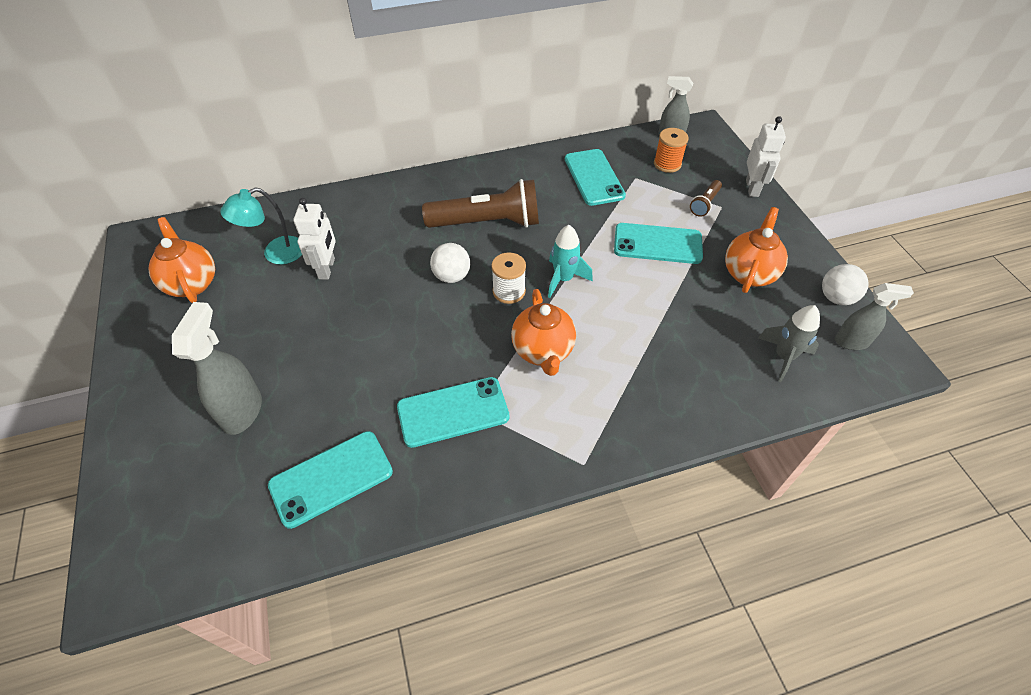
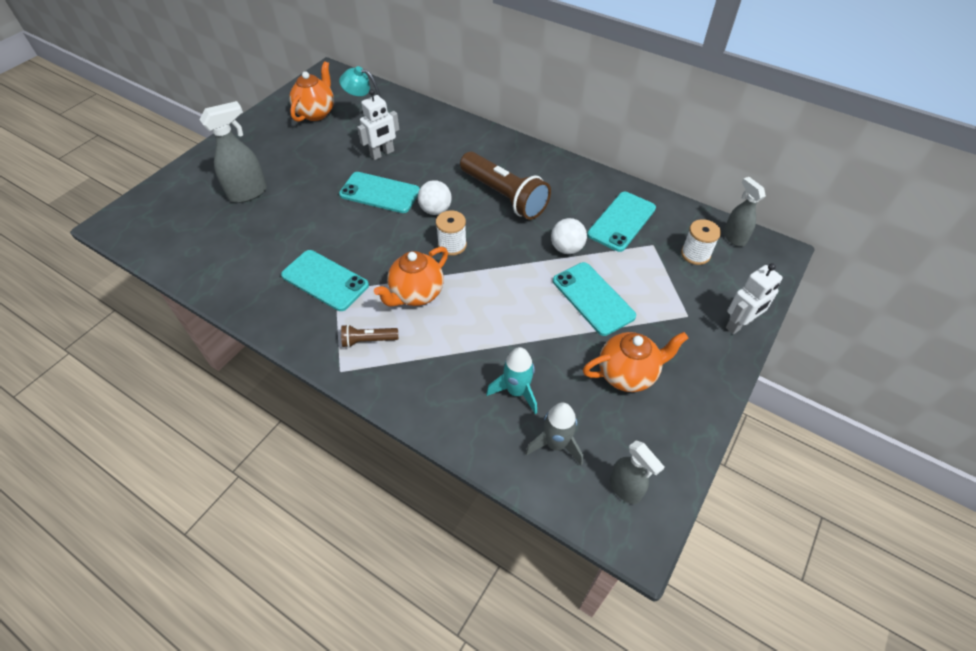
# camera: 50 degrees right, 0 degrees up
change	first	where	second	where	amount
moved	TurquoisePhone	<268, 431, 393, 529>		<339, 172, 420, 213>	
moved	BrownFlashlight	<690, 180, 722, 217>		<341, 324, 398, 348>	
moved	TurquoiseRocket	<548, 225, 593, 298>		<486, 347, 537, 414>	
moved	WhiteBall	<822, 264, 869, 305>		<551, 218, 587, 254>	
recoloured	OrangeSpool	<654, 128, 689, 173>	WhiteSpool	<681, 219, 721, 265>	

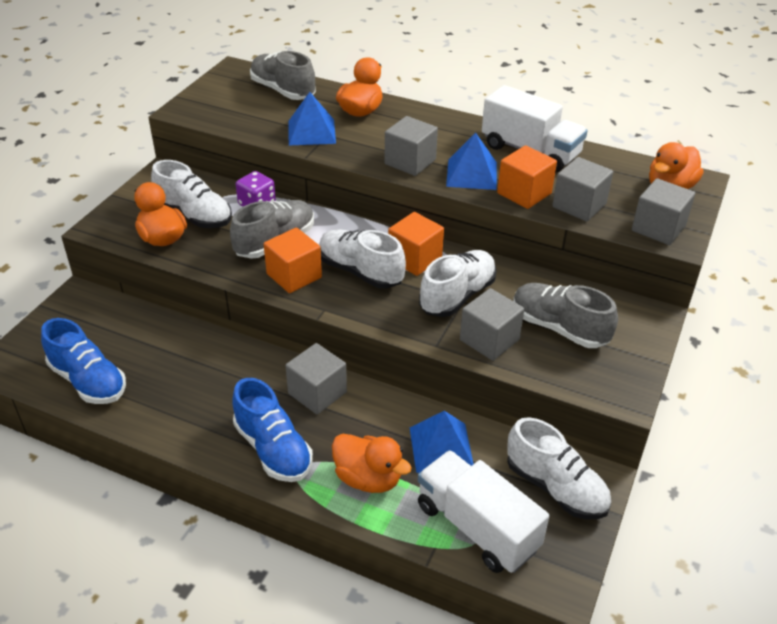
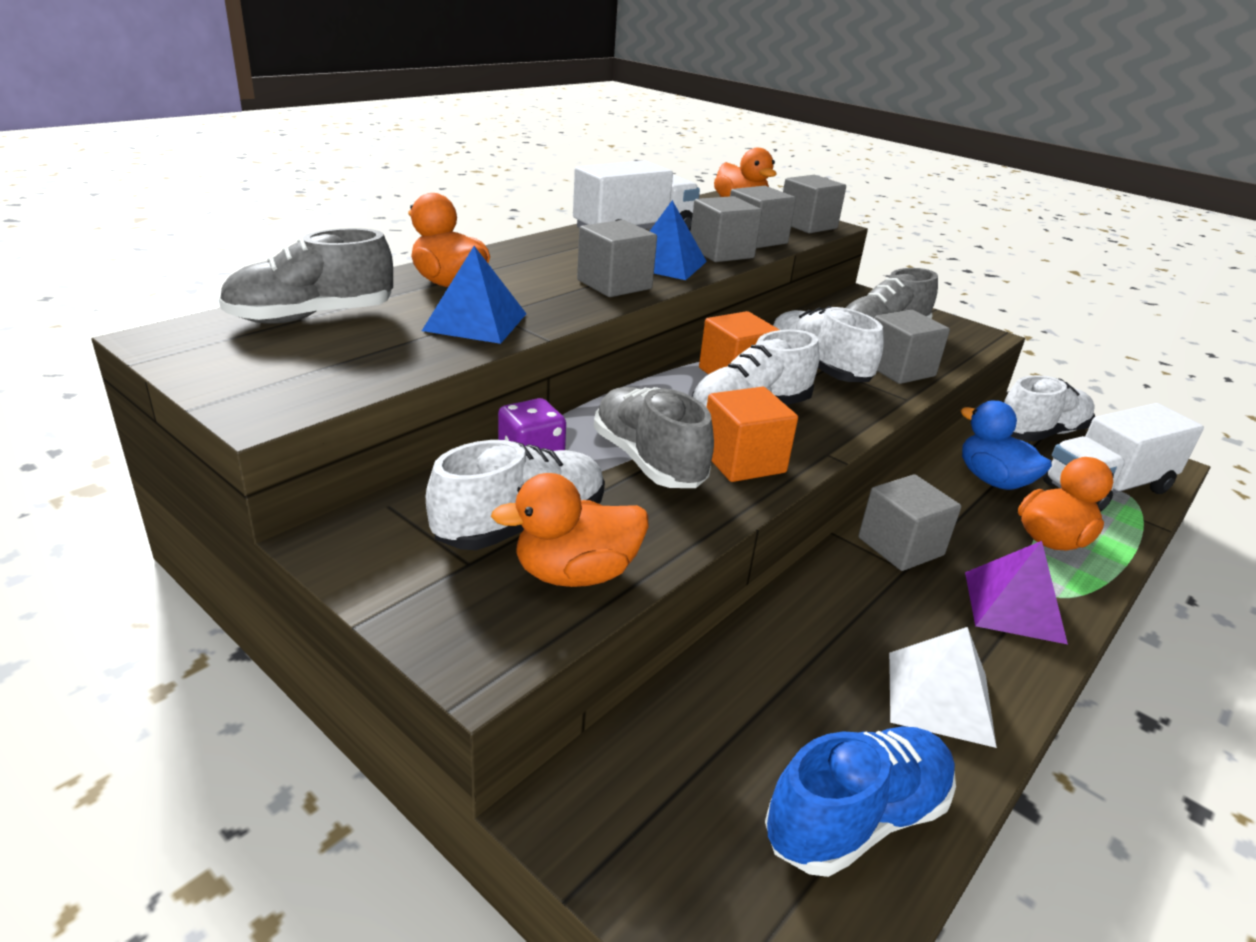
# camera: 75 degrees left, 10 degrees down
change	first	where	second	where	amount
recoloured	OrangeCube	<497, 145, 557, 209>	GreyCube	<691, 196, 762, 262>	
added			WhitePyramid	<889, 627, 997, 748>	
replaced	BluePyramid	<410, 411, 474, 473>	BlueDuck	<961, 401, 1052, 490>	
replaced	BlueShoe	<232, 378, 313, 482>	PurplePyramid	<965, 541, 1068, 644>	

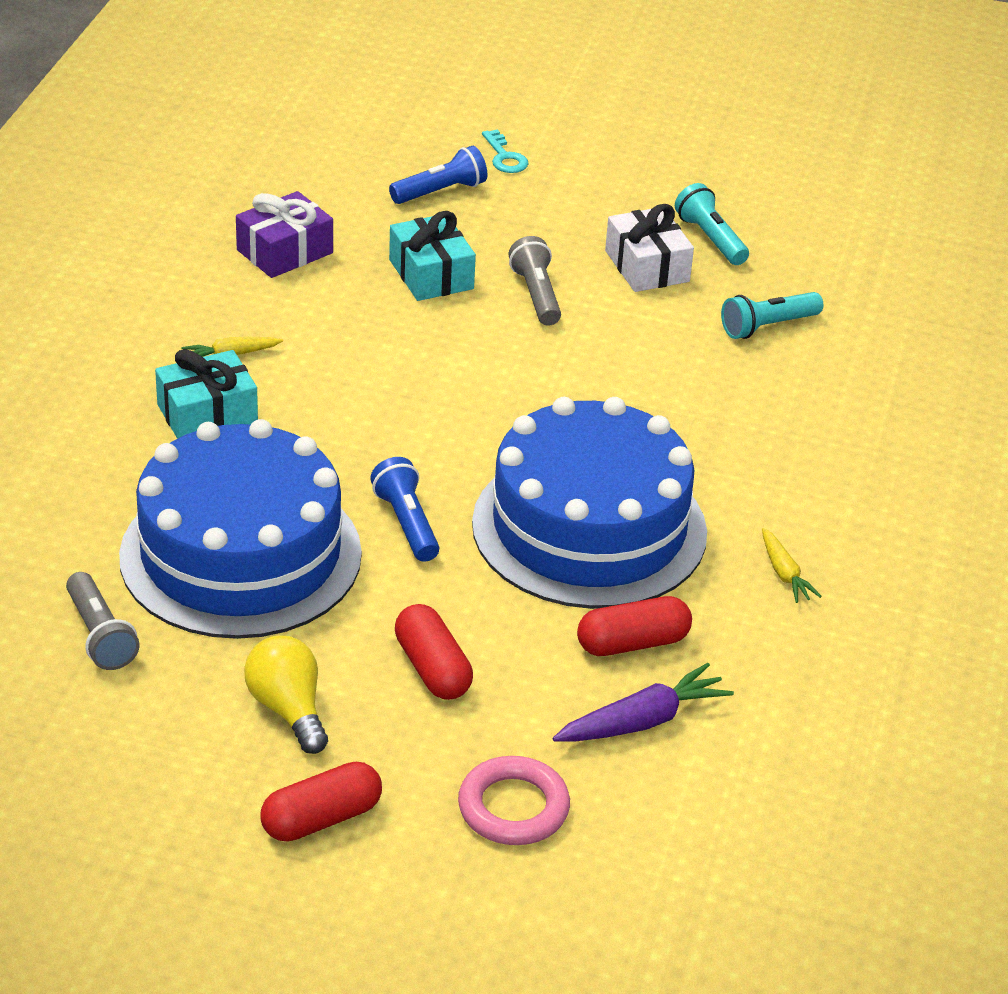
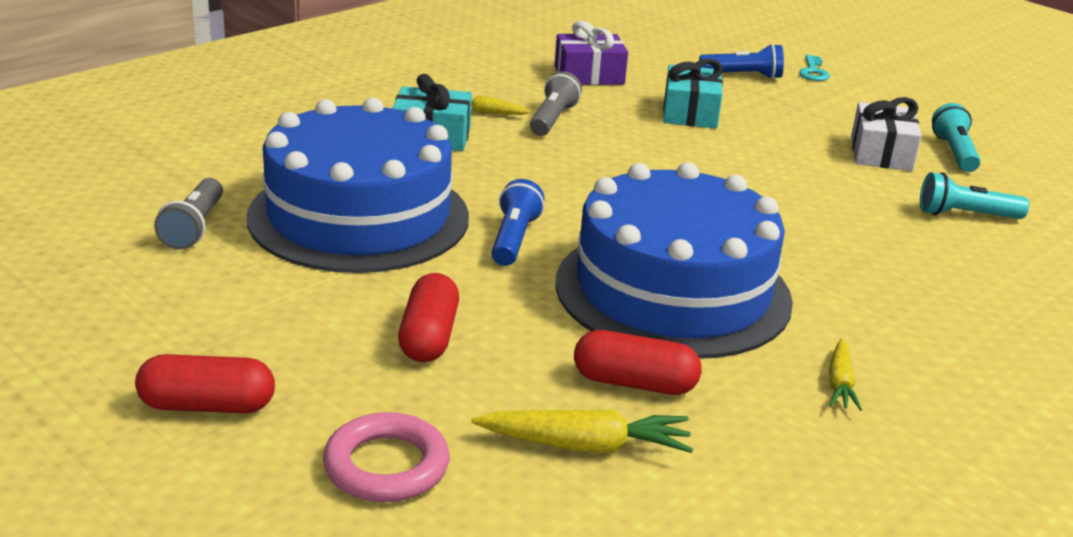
# camera: 30 degrees right, 10 degrees down
change	first	where	second	where	amount
recoloured	PurpleCarrot	<553, 663, 734, 742>	YellowCarrot	<471, 409, 693, 453>	
moved	GreyFlashlight	<509, 236, 561, 326>		<530, 71, 582, 136>	
removed	YellowLightBulb	<244, 635, 328, 754>			

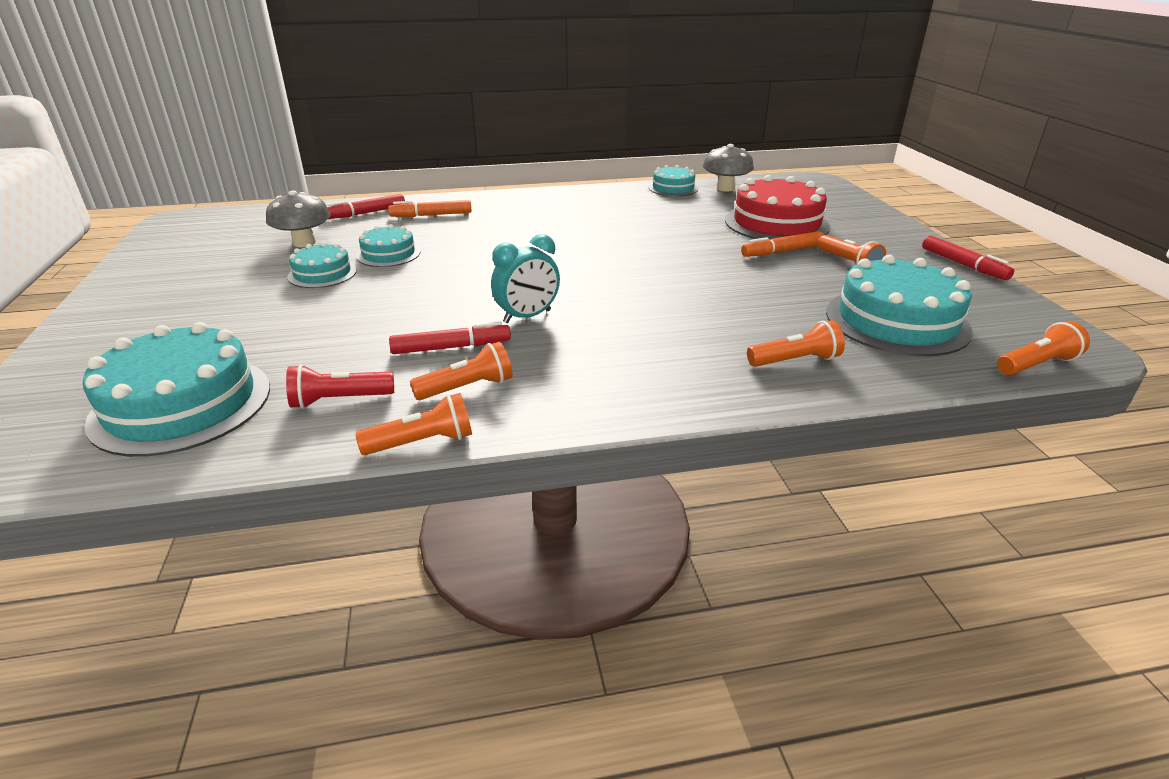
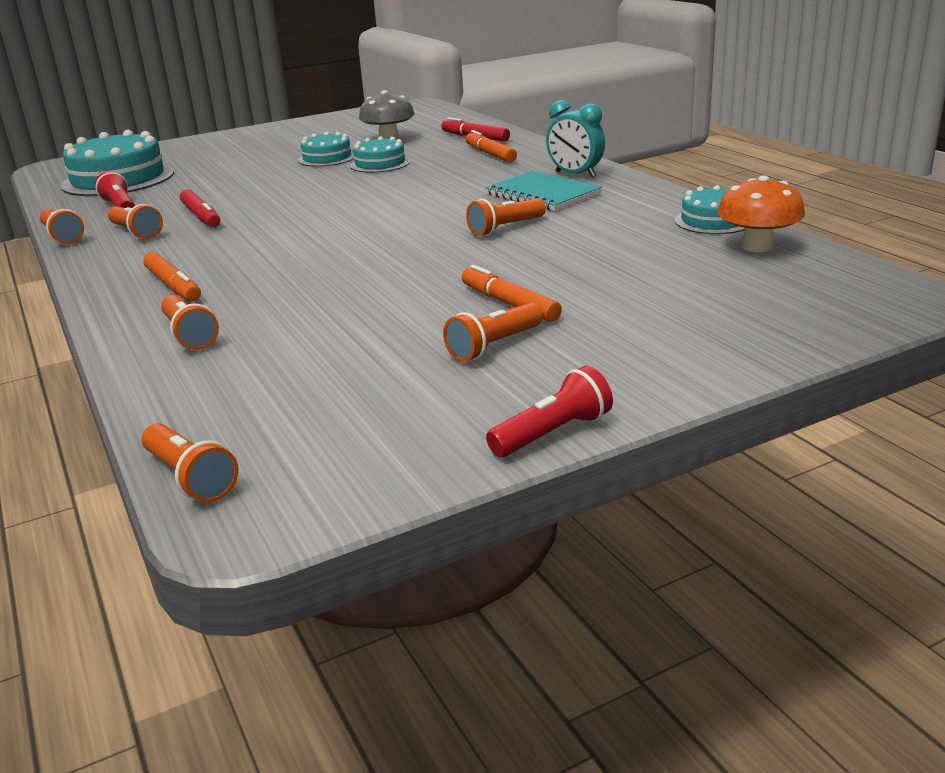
# camera: 75 degrees right, 5 degrees down
change	first	where	second	where	amount
added			OrangeMarker	<143, 252, 201, 302>	
added			OrangeFlashlight	<466, 198, 546, 236>	
added			TurquoiseNotebook	<485, 171, 602, 211>	
replaced	RedMarker	<922, 236, 1014, 280>	RedFlashlight	<486, 366, 613, 457>	
moved	TurquoiseClock	<491, 234, 560, 323>		<546, 100, 605, 178>	
recoloured	GreyMushroom	<703, 144, 754, 191>	OrangeMushroom	<717, 175, 805, 252>	
removed	RedCake	<725, 175, 831, 239>			
removed	TurquoiseCake	<826, 255, 973, 356>			

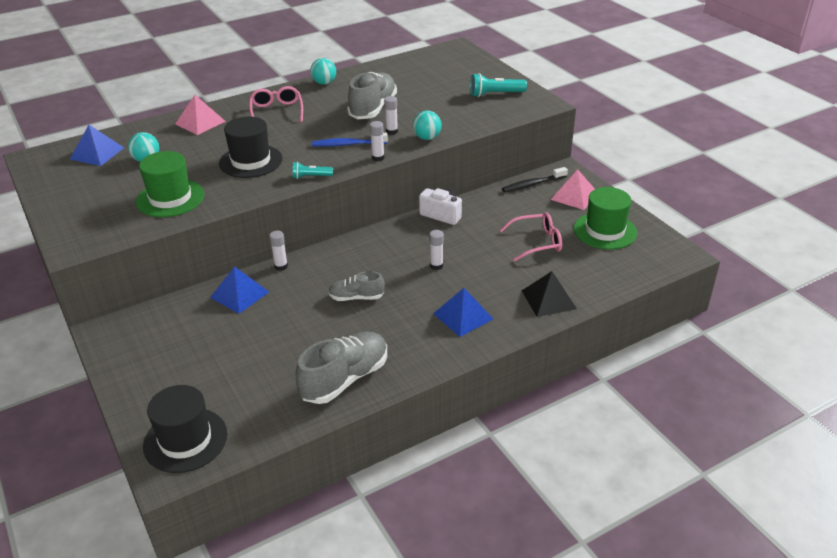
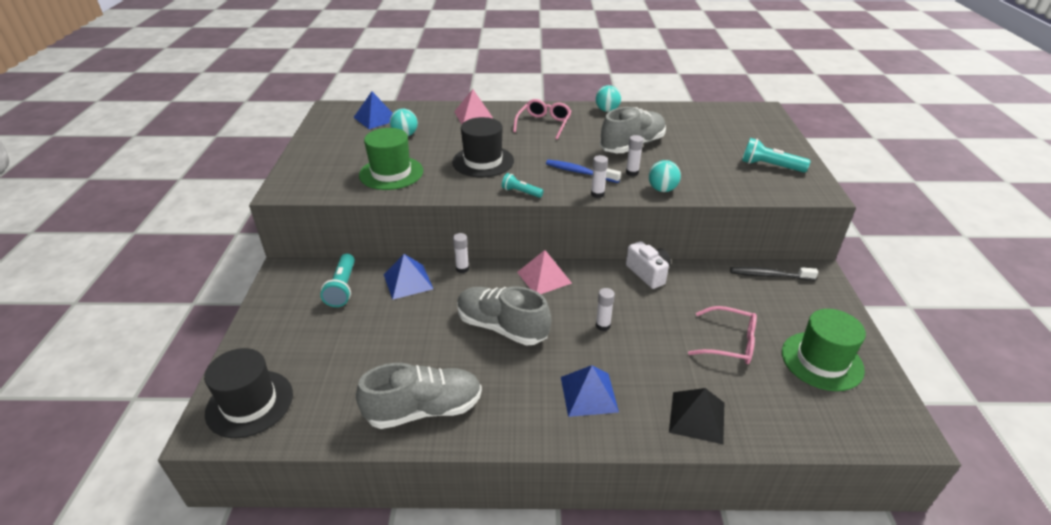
# camera: 30 degrees right, 0 degrees up
change	first	where	second	where	amount
added			TurquoiseFlashlight	<320, 254, 355, 307>	
resized	GreyShoe	<328, 271, 385, 301>		<457, 286, 551, 346>	x1.74
moved	PinkPyramid	<550, 169, 595, 210>		<517, 250, 572, 294>	

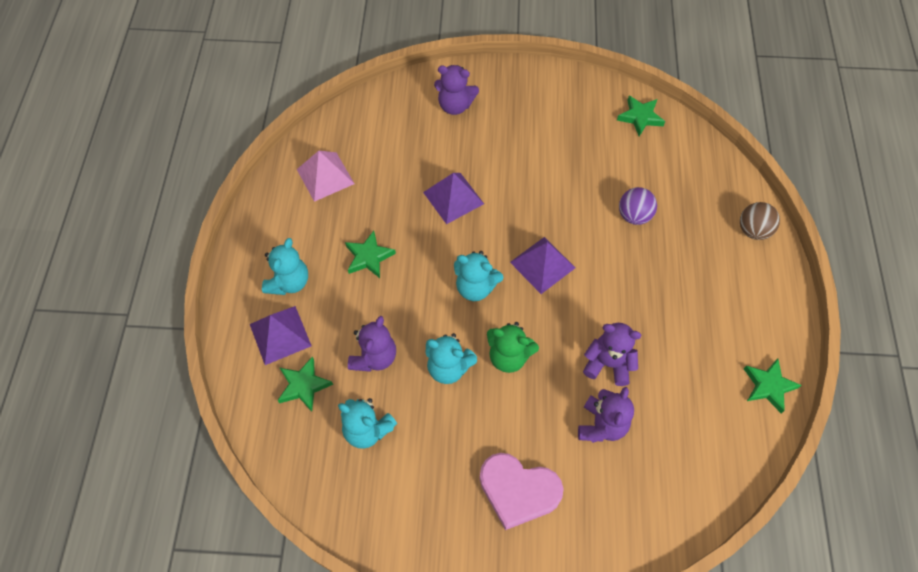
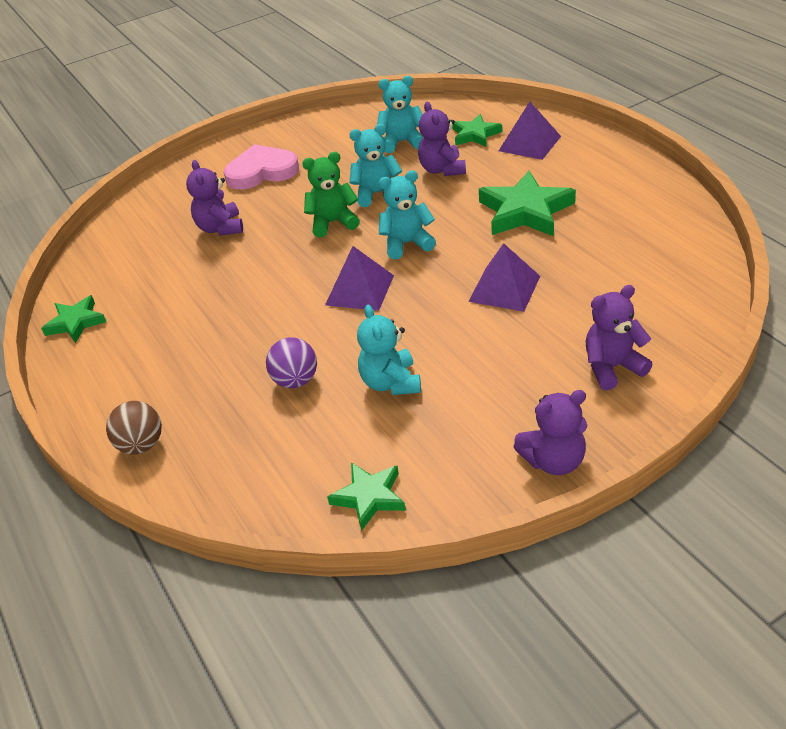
# camera: 150 degrees right, 20 degrees down
change	first	where	second	where	amount
moved	TurquoiseTeddyBear	<262, 238, 308, 295>		<357, 305, 421, 395>	
resized	GreenStar	<345, 231, 396, 278>		<479, 171, 576, 236>	x1.68
moved	PurpleTeddyBear	<583, 323, 641, 386>		<514, 390, 588, 475>	
removed	PinkPyramid	<297, 151, 354, 202>			

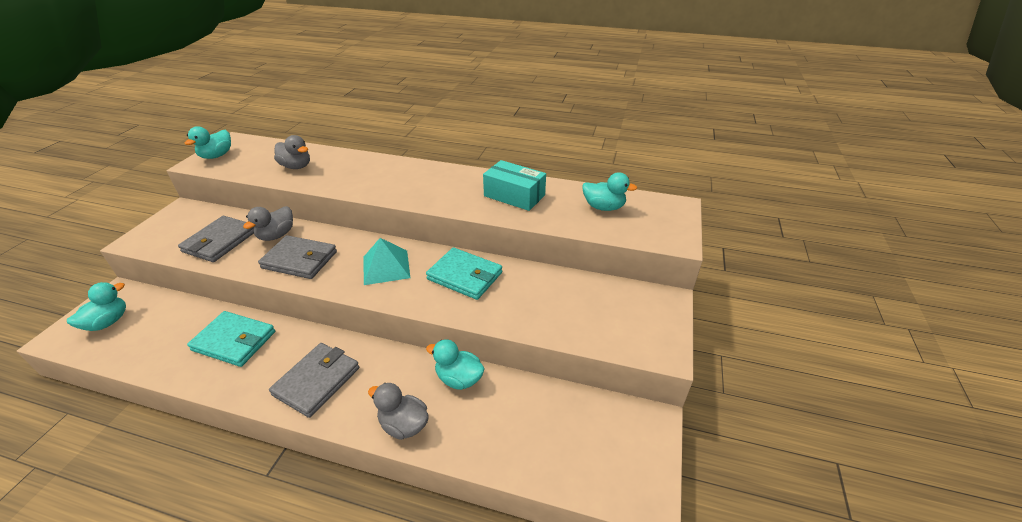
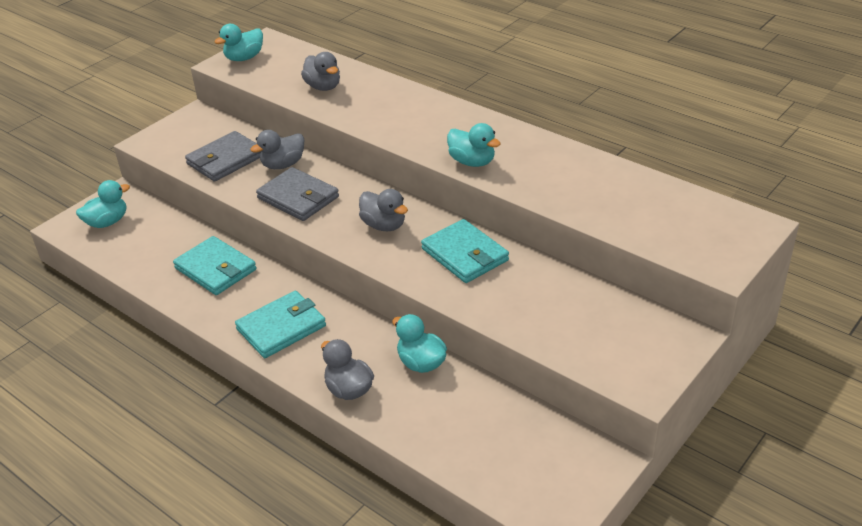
# camera: 25 degrees right, 0 degrees up
change	first	where	second	where	amount
recoloured	GreyWallet	<269, 343, 359, 418>	TurquoiseWallet	<235, 291, 326, 358>	
replaced	TurquoisePyramid	<363, 238, 410, 285>	GreyDuck	<359, 189, 408, 231>	
moved	TurquoiseDuck	<582, 172, 637, 211>		<447, 123, 501, 167>	
removed	TurquoiseBox	<483, 160, 546, 211>			

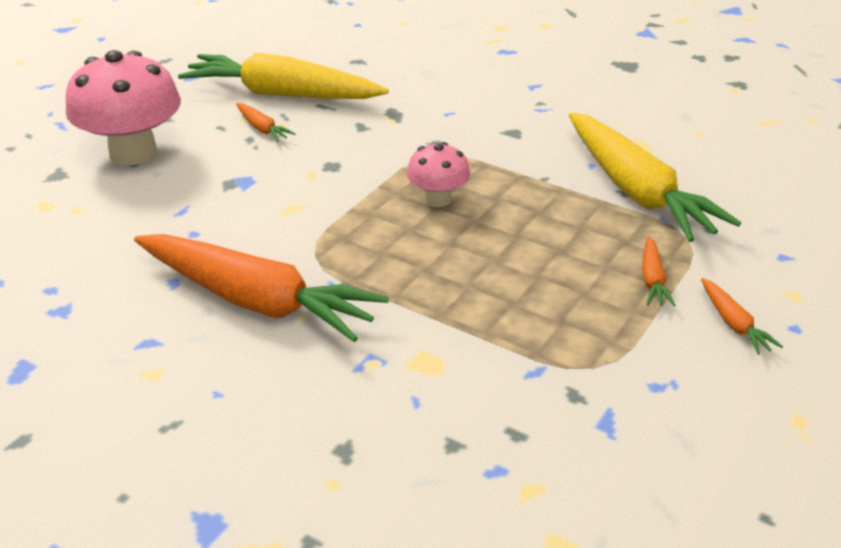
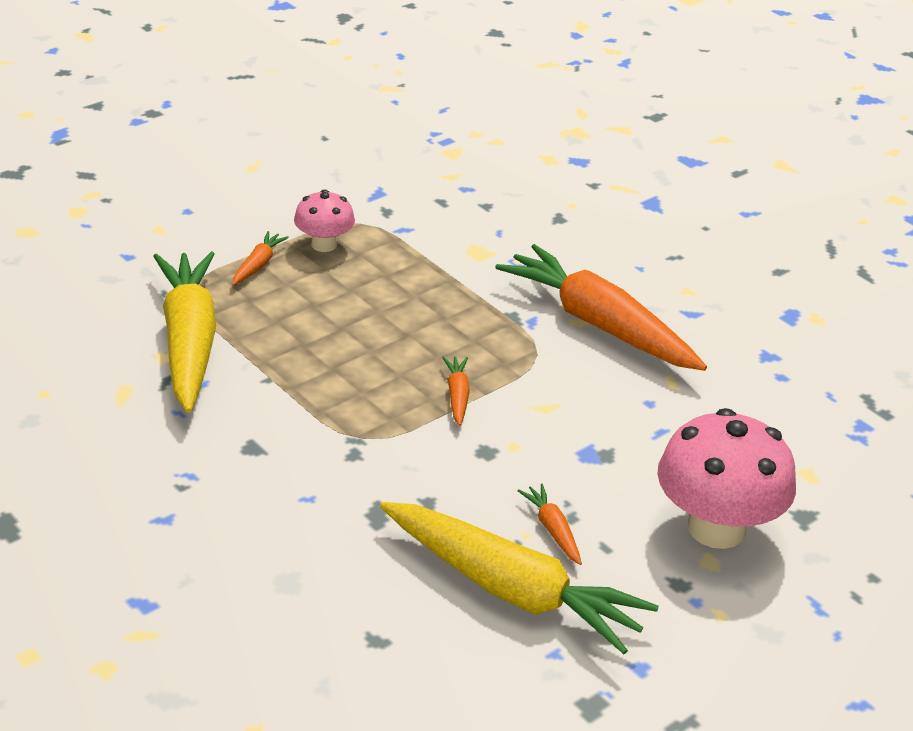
# camera: 165 degrees left, 0 degrees up
change	first	where	second	where	amount
moved	PinkMushroom	<407, 142, 470, 207>		<294, 189, 355, 252>	
moved	OrangeCarrot	<701, 278, 783, 355>		<442, 356, 470, 426>	

